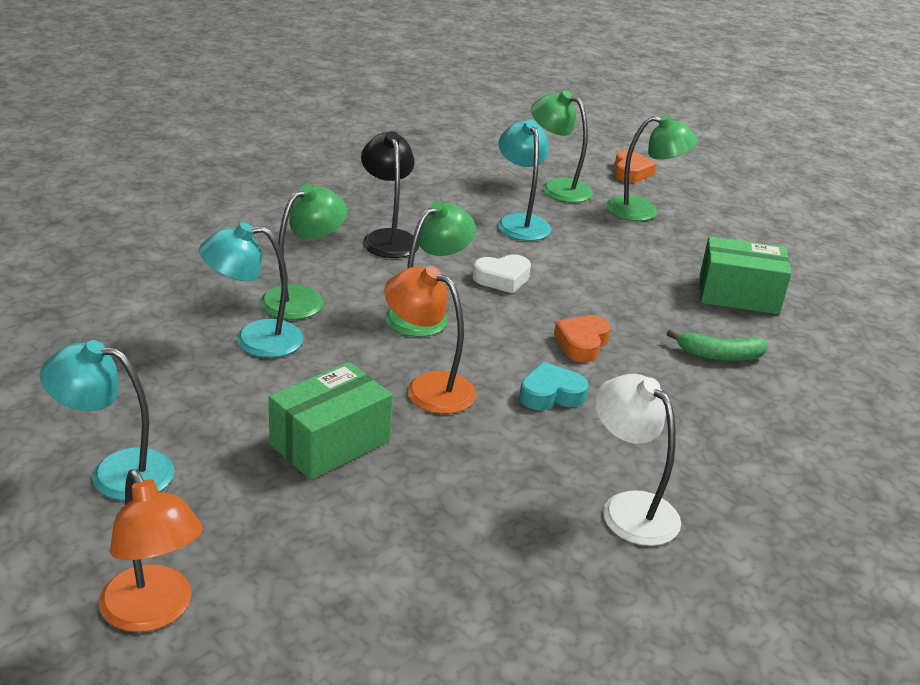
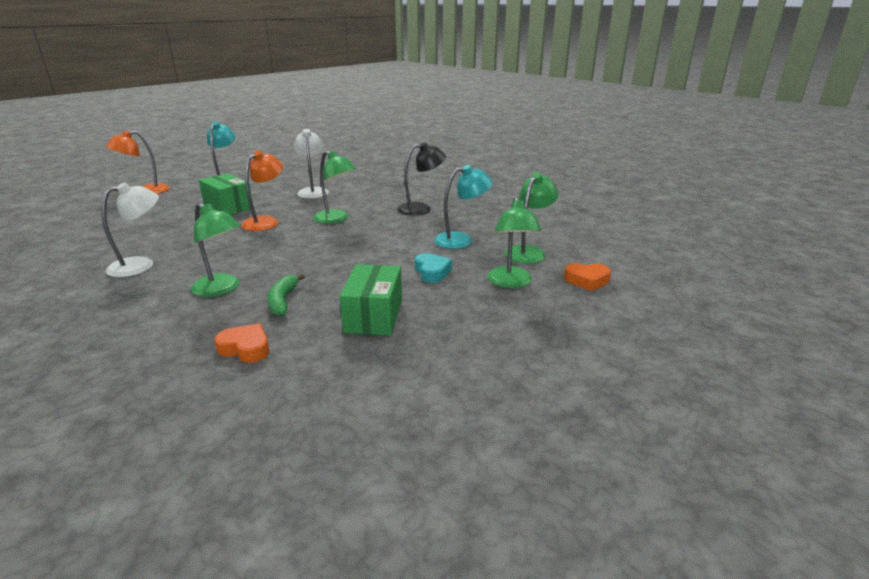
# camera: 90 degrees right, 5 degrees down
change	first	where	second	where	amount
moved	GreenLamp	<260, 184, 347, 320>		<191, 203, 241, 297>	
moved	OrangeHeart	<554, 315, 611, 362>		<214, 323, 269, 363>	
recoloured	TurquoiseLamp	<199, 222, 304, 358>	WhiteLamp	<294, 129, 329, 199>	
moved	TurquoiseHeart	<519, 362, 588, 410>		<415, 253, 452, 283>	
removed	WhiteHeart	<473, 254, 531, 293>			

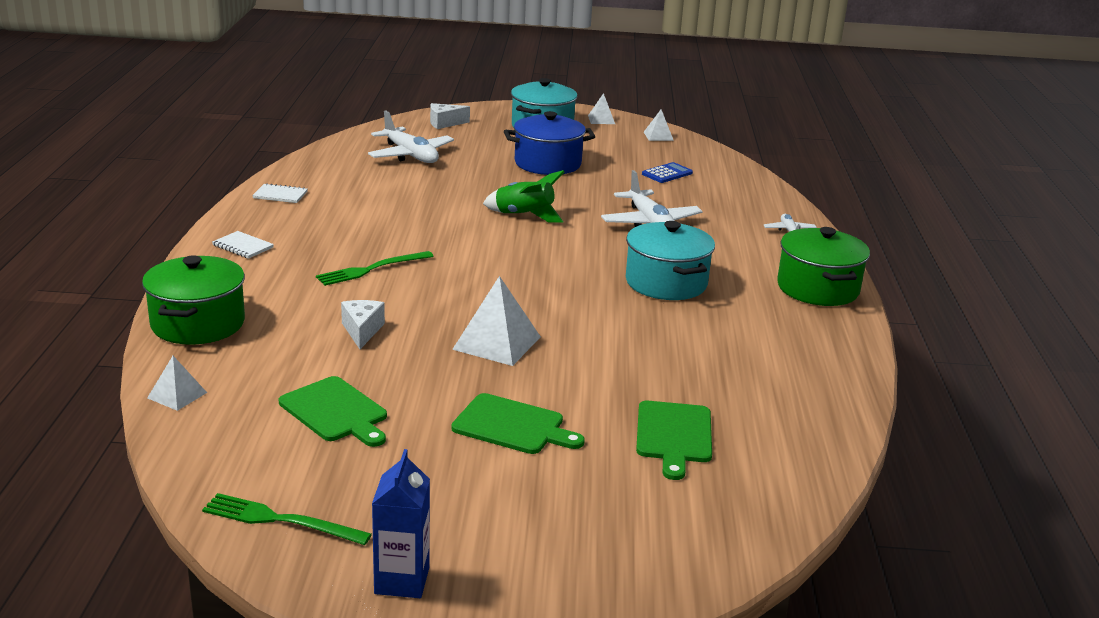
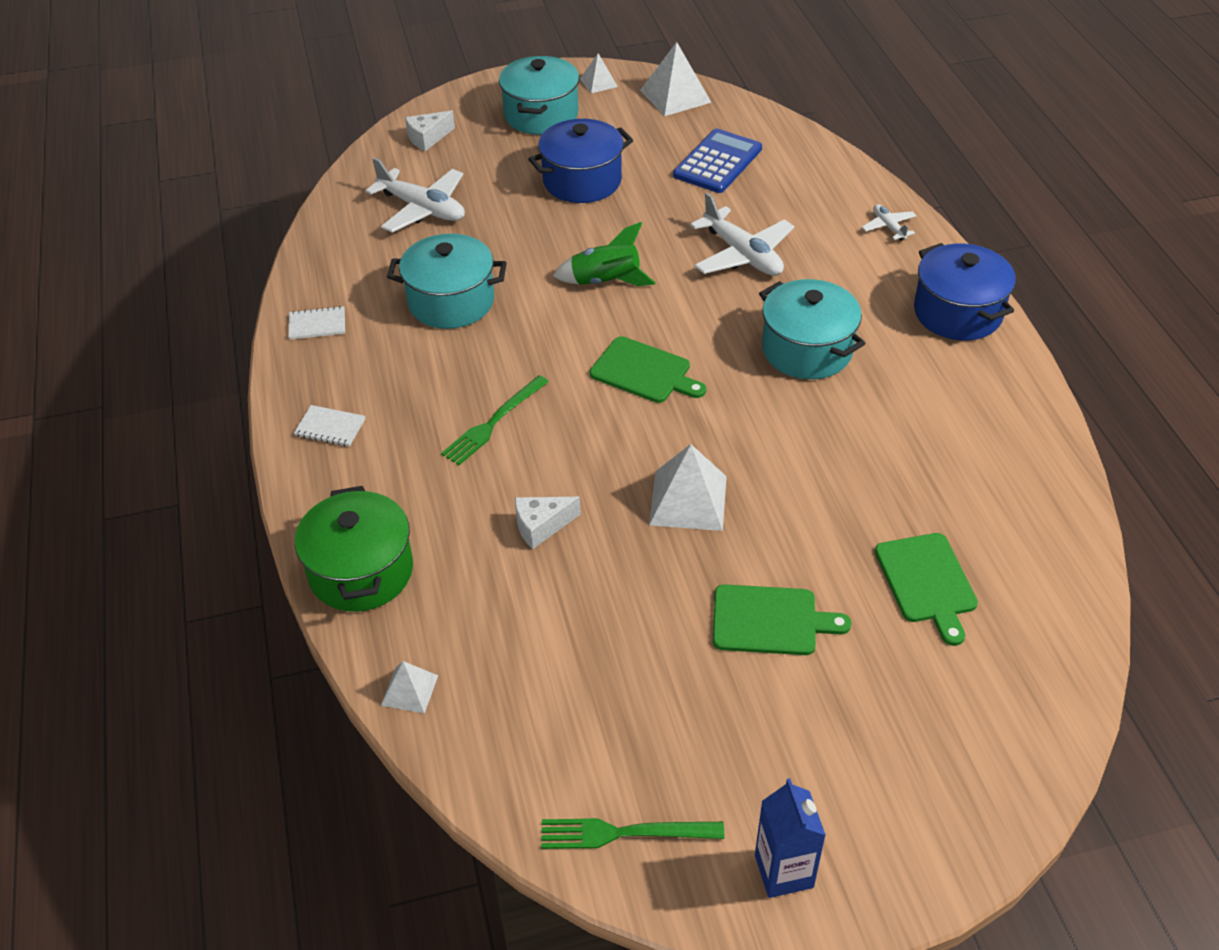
# camera: 15 degrees left, 20 degrees up
change	first	where	second	where	amount
added			TurquoisePot	<387, 234, 507, 329>	
turned	WhiteCheese	<341, 300, 385, 349>		<515, 497, 581, 549>	90 degrees counterclockwise
moved	GreenCuttingBoard	<279, 376, 387, 447>		<590, 336, 706, 403>	
resized	WhitePyramid	<644, 109, 674, 141>		<640, 42, 712, 116>	x1.79
resized	BlueCalculator	<642, 162, 693, 183>		<673, 129, 762, 193>	x1.69
recoloured	GreenPot	<777, 227, 870, 306>	BluePot	<914, 243, 1016, 340>	

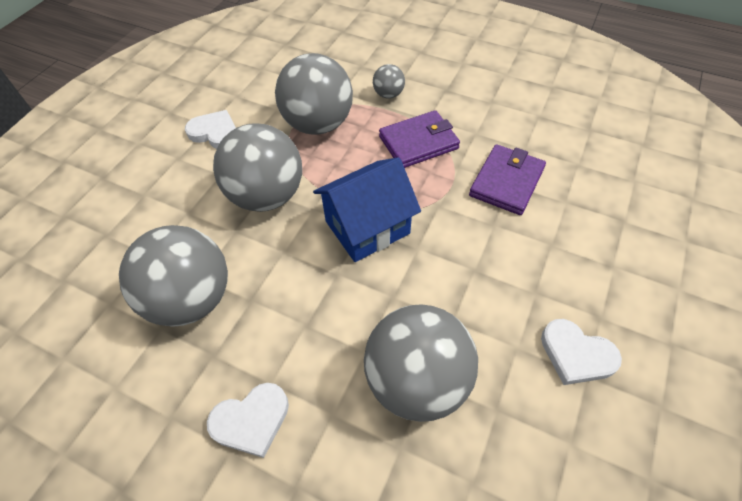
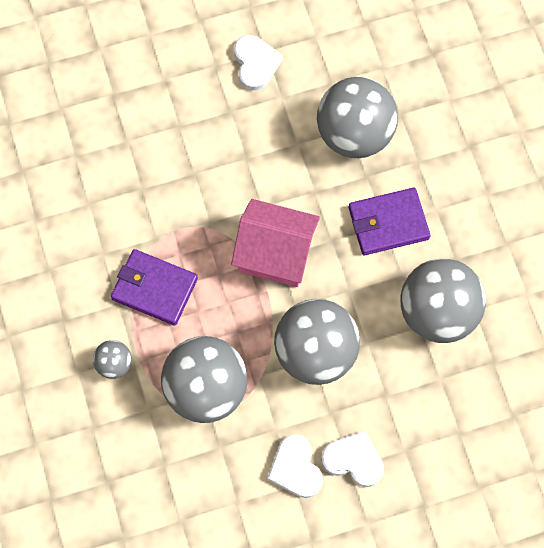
# camera: 135 degrees left, 15 degrees up
change	first	where	second	where	amount
recoloured	BlueHouse	<313, 157, 421, 262>	PinkHouse	<231, 199, 320, 287>	
moved	WhiteHeart	<207, 383, 289, 458>		<321, 431, 384, 487>	
moved	PurpleWallet	<469, 144, 546, 215>		<349, 187, 430, 255>	

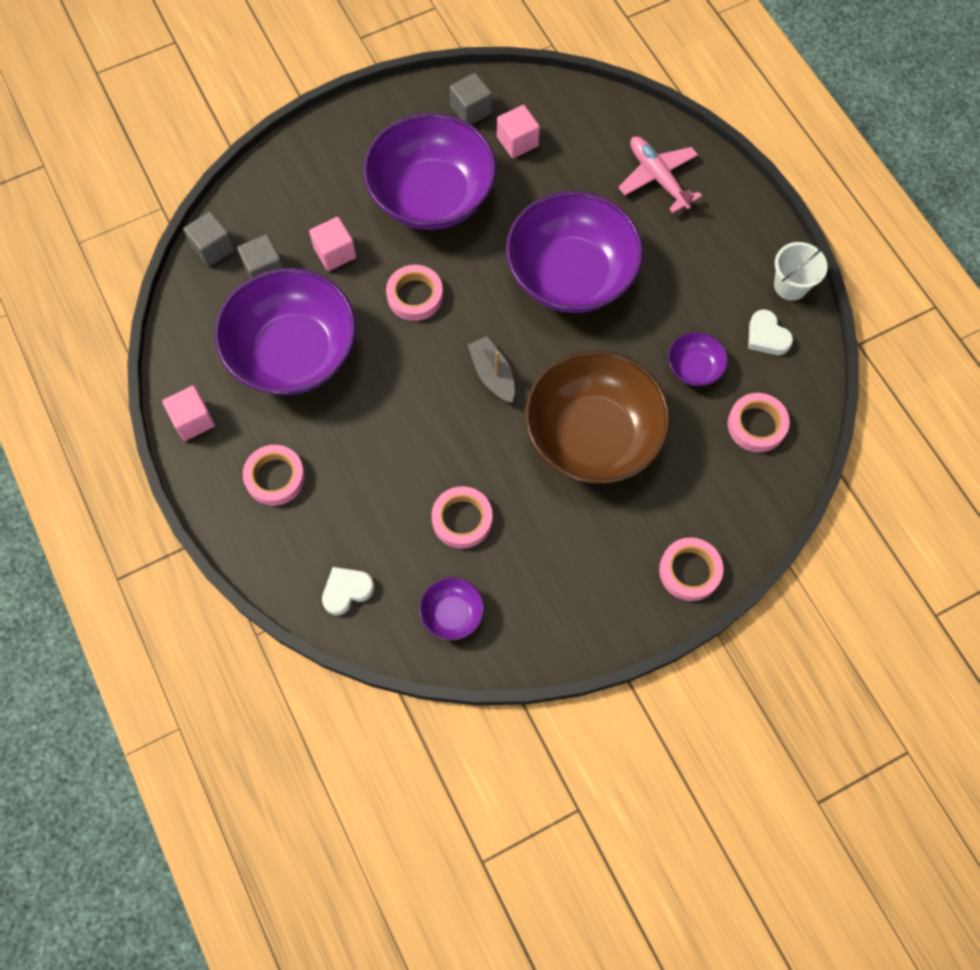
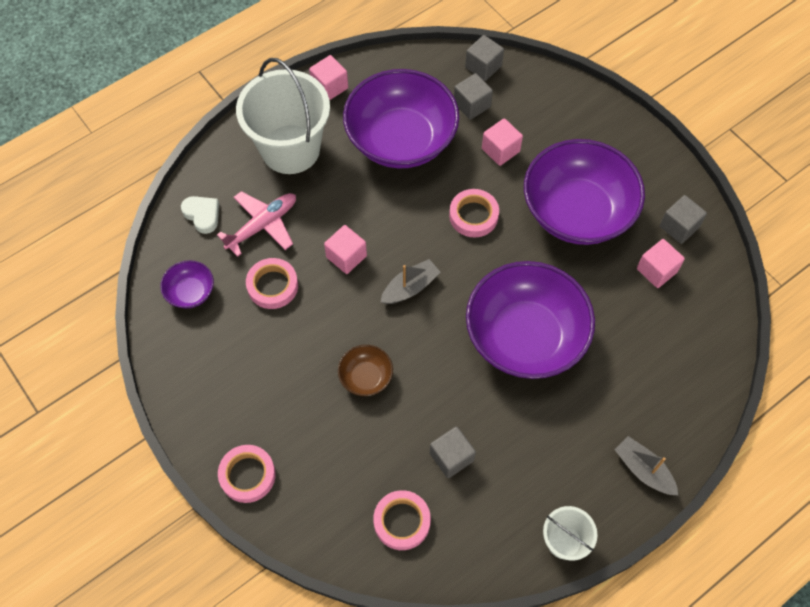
# camera: 80 degrees right, 5 degrees down
change	first	where	second	where	amount
moved	PinkPlane	<618, 136, 702, 213>		<217, 191, 296, 257>	
replaced	PinkTape	<243, 445, 305, 506>	WhiteBucket	<236, 58, 330, 174>	
added			PinkCube	<324, 225, 367, 274>	
resized	BrownBowl	<525, 350, 671, 484>		<338, 345, 393, 396>	x0.43
replaced	PurpleBowl	<668, 332, 728, 386>	GreyCube	<430, 426, 476, 478>	
added			GreyBoat	<614, 436, 678, 495>	
removed	WhiteHeart	<748, 310, 793, 355>			

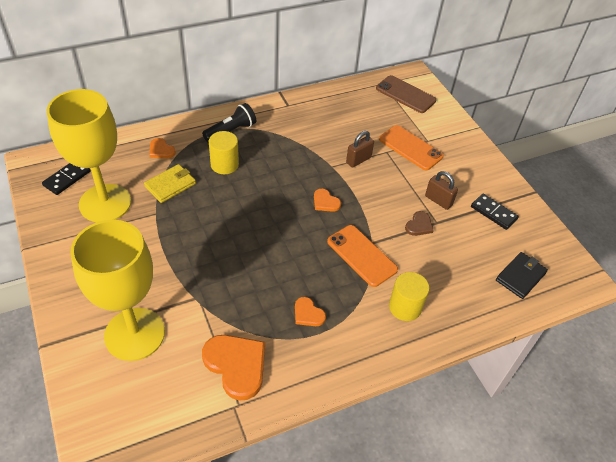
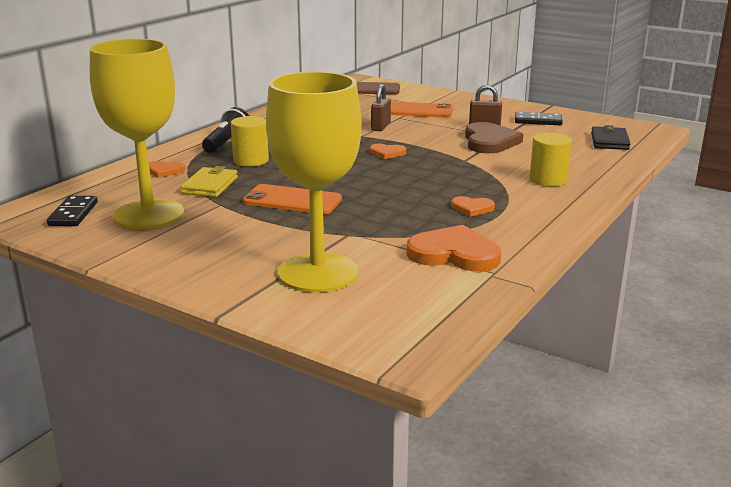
# camera: 30 degrees left, 25 degrees down
change	first	where	second	where	amount
moved	OrangePhone	<327, 225, 398, 287>		<243, 184, 342, 214>	
resized	BrownHeart	<405, 211, 434, 236>		<465, 122, 523, 154>	x1.92

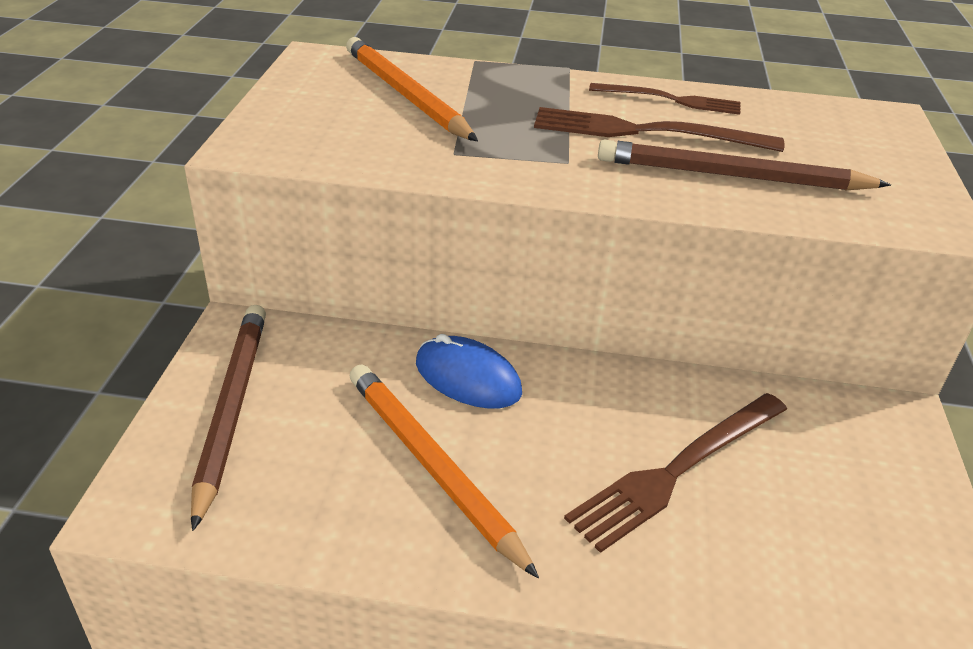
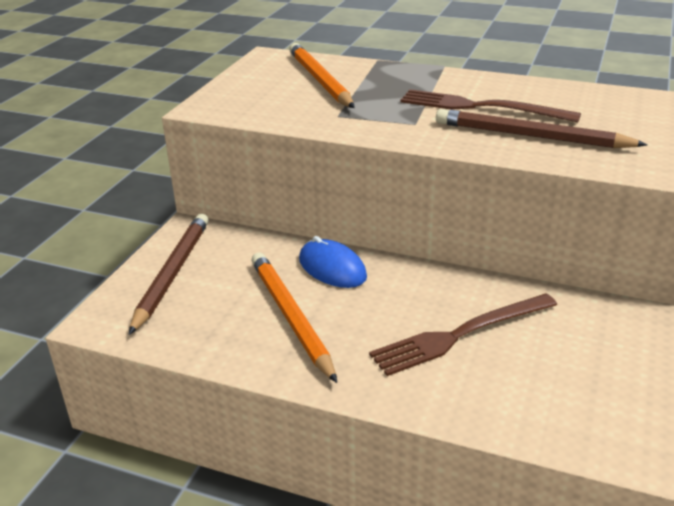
# camera: 15 degrees right, 5 degrees down
change	first	where	second	where	amount
removed	BrownFork	<589, 83, 741, 115>			

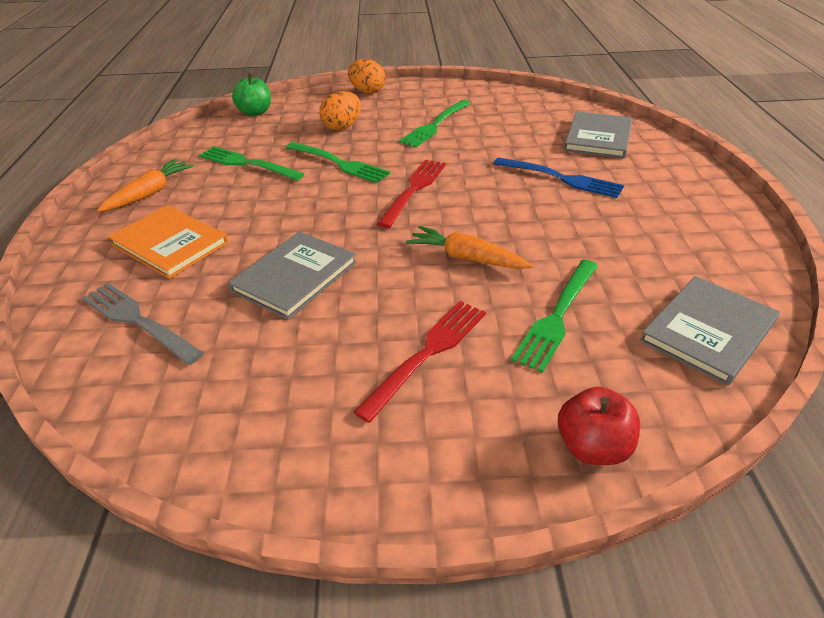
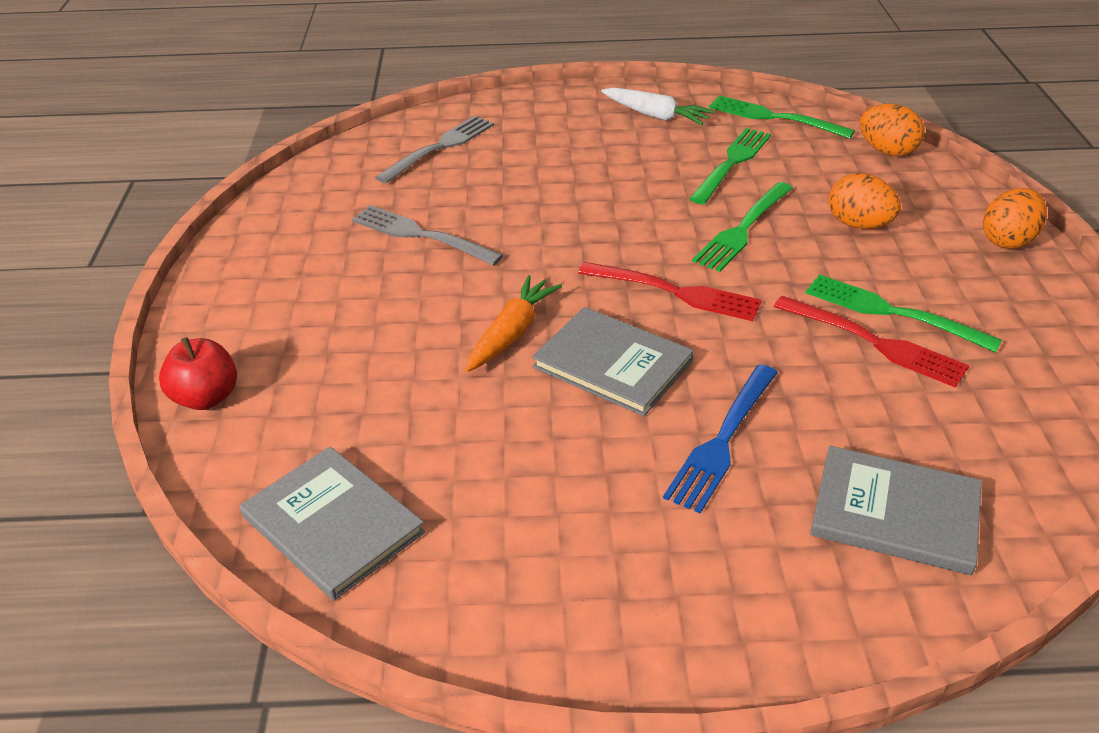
# camera: 90 degrees right, 0 degrees up
change	first	where	second	where	amount
added			GreyFork	<352, 205, 503, 265>	
moved	GreyBook	<228, 231, 357, 319>		<532, 307, 693, 416>	
recoloured	OrangeCarrot	<97, 159, 194, 212>	WhiteCarrot	<601, 88, 714, 125>	
moved	GreenFork	<511, 260, 598, 373>		<709, 95, 855, 139>	
moved	RedFork	<353, 301, 486, 423>		<774, 296, 970, 388>	
replaced	GreenApple	<232, 73, 271, 116>	OrangeEgg	<860, 104, 924, 156>	
removed	OrangeBook	<108, 205, 228, 279>			

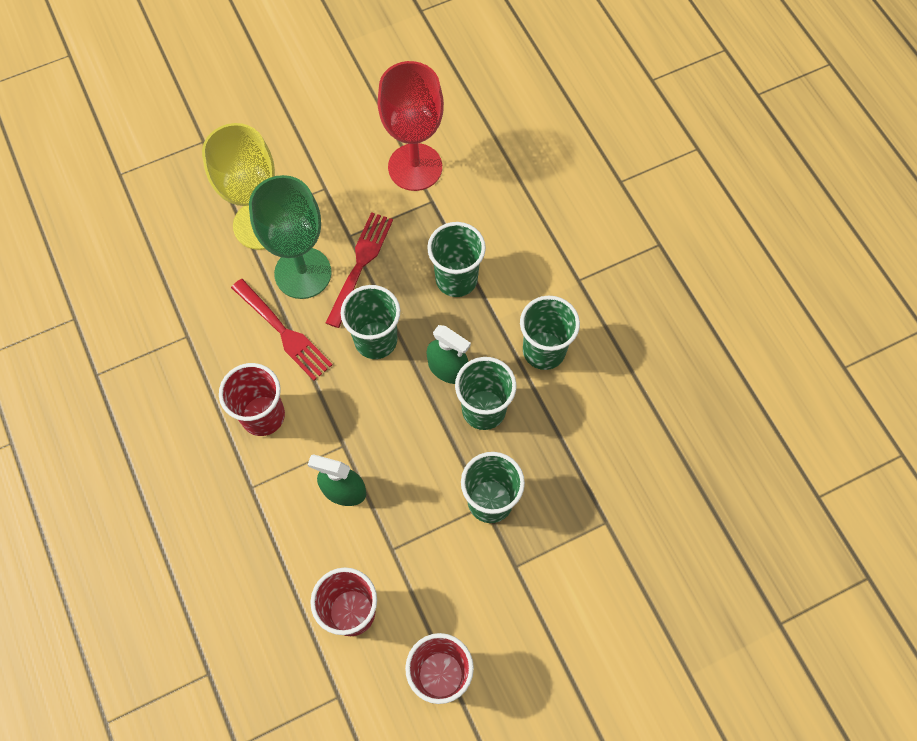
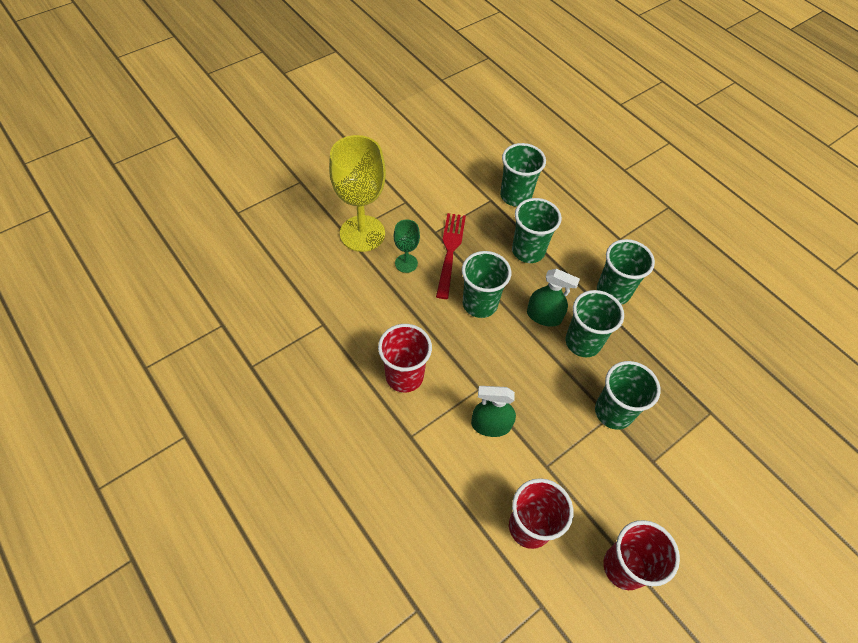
# camera: 15 degrees left, 10 degrees down
change	first	where	second	where	amount
resized	GreenGoblet	<249, 175, 332, 299>		<394, 220, 420, 273>	x0.49
added			GreenCup	<500, 143, 546, 207>	
removed	RedFork	<231, 279, 333, 381>			
removed	RedGoblet	<378, 61, 444, 191>			

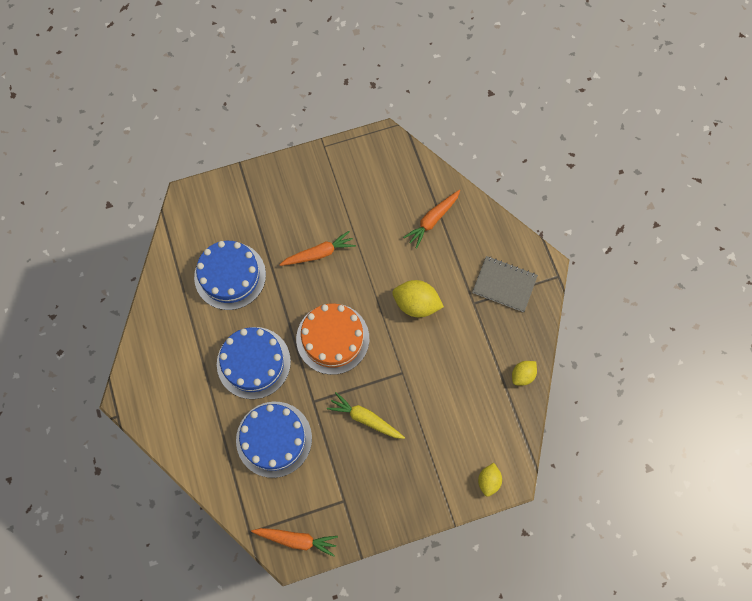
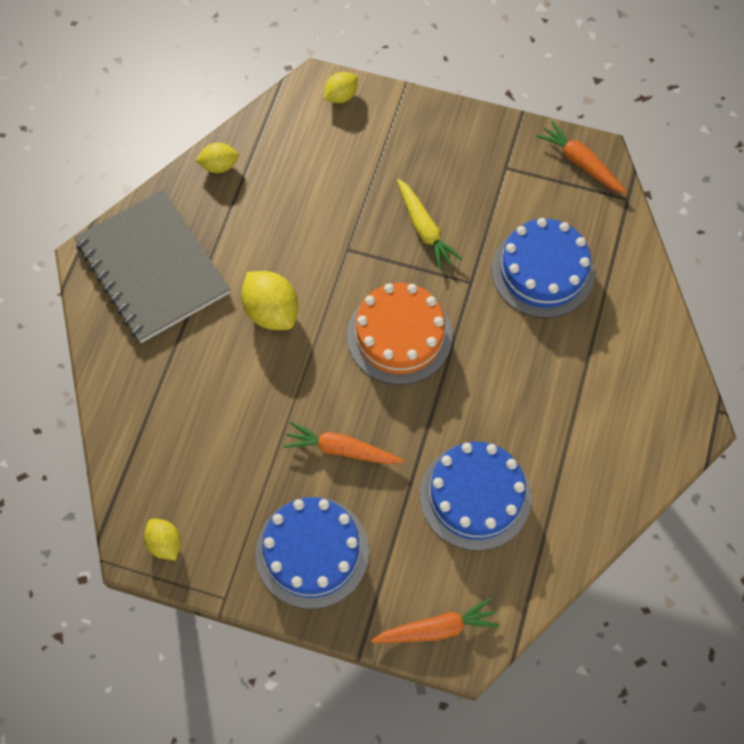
# camera: 145 degrees left, 5 degrees down
change	first	where	second	where	amount
resized	GreyNotebook	<472, 256, 538, 312>		<74, 190, 230, 343>	x1.73
added			YellowLemon	<144, 519, 181, 560>	
moved	BlueCake	<217, 327, 291, 399>		<255, 497, 369, 609>	
moved	OrangeCarrot	<403, 190, 460, 249>		<371, 598, 500, 643>	

